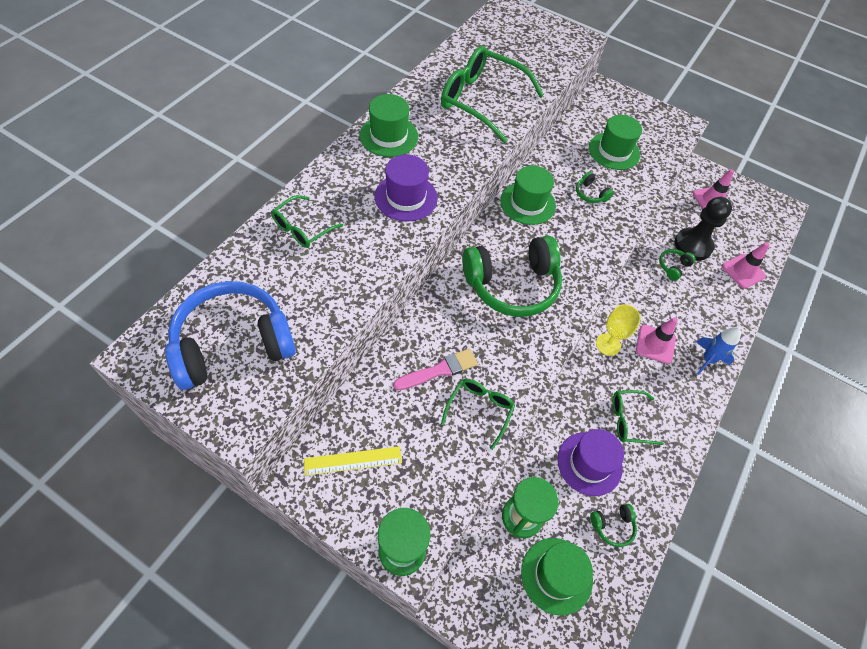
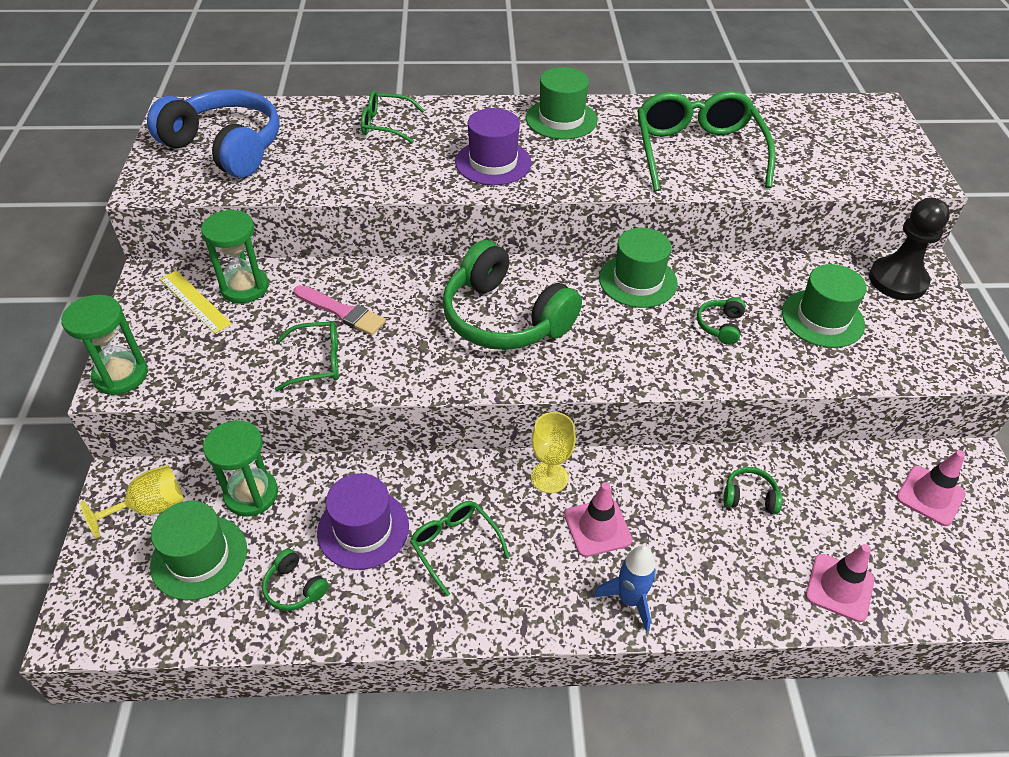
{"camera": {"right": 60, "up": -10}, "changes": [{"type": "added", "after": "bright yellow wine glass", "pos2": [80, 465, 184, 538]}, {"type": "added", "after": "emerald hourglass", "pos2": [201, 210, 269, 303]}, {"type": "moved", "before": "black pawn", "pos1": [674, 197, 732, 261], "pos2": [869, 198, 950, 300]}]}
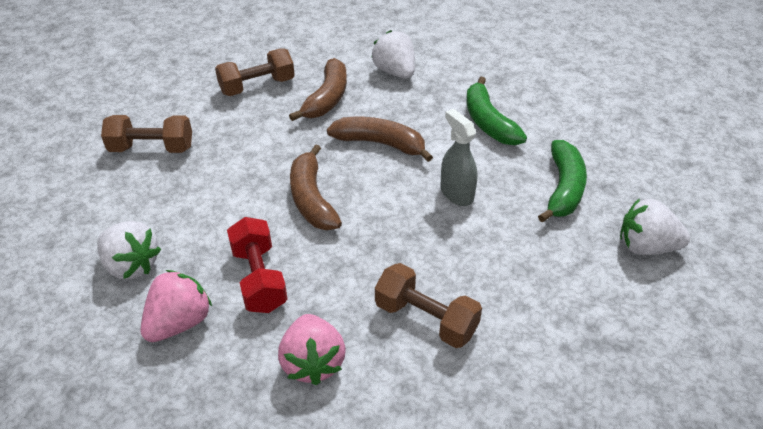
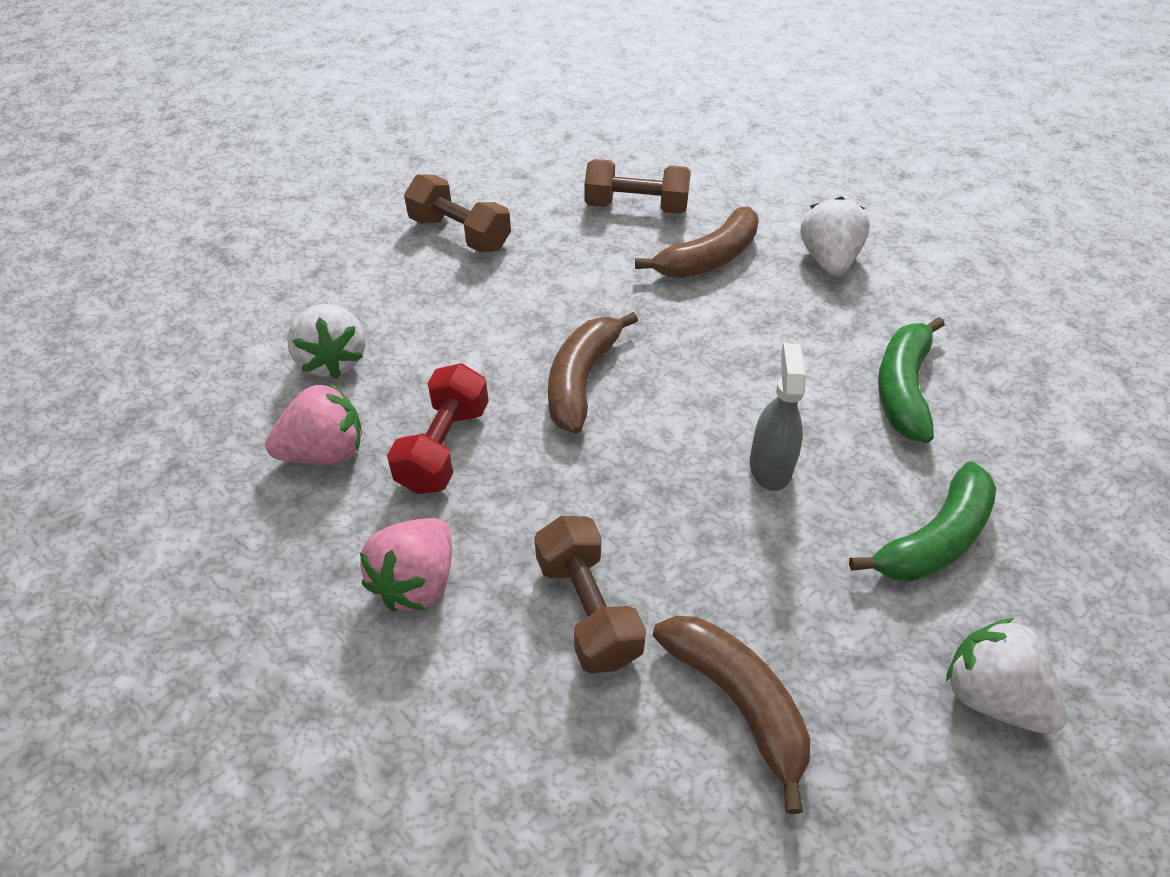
{"camera": {"right": 35, "up": 5}, "changes": [{"type": "moved", "before": "dark brown banana", "pos1": [327, 117, 433, 162], "pos2": [653, 616, 810, 814]}]}
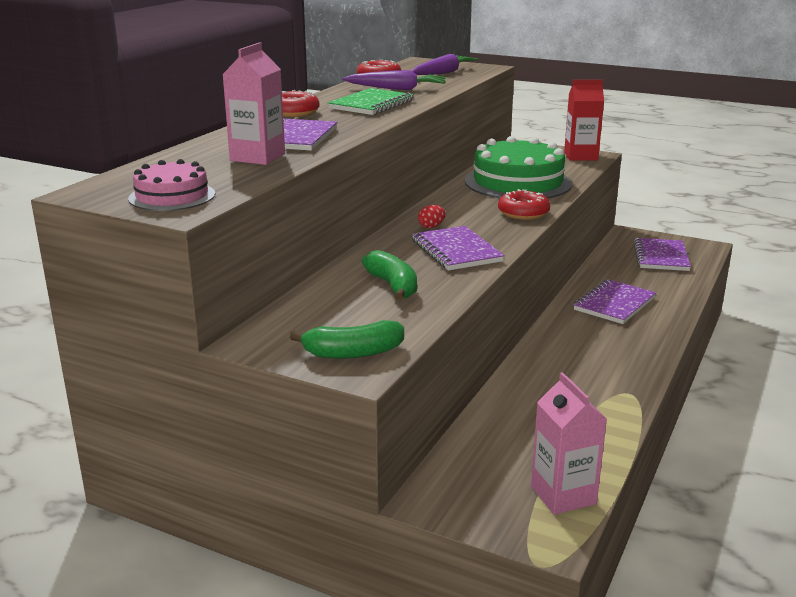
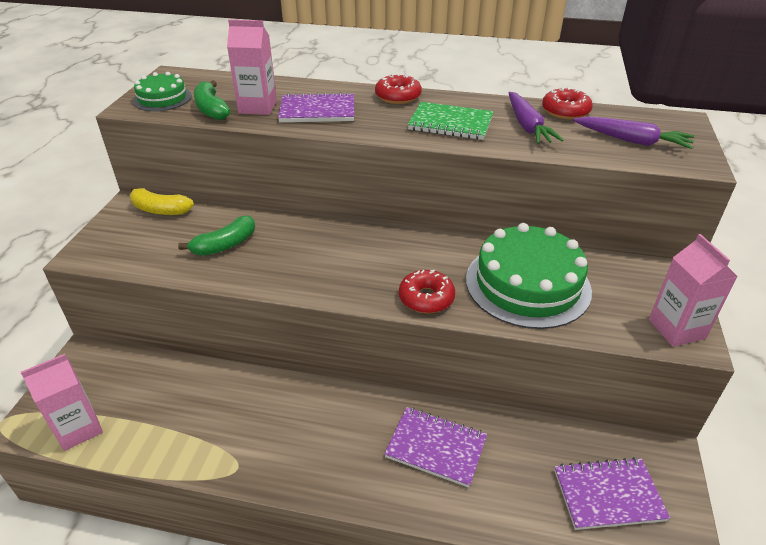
{"camera": {"right": 75, "up": 15}, "changes": [{"type": "added", "after": "bright yellow banana", "pos2": [130, 186, 194, 215]}, {"type": "recoloured", "before": "rose-pink gateau", "after": "emerald gateau", "pos1": [128, 159, 215, 211], "pos2": [133, 72, 192, 111]}, {"type": "moved", "before": "emerald banana", "pos1": [290, 320, 404, 359], "pos2": [194, 81, 231, 120]}, {"type": "recoloured", "before": "red carton", "after": "rose-pink carton", "pos1": [564, 80, 604, 161], "pos2": [649, 234, 738, 347]}, {"type": "removed", "before": "royal purple notebook", "pos1": [412, 226, 505, 271]}, {"type": "removed", "before": "red toy egg", "pos1": [418, 205, 446, 228]}]}
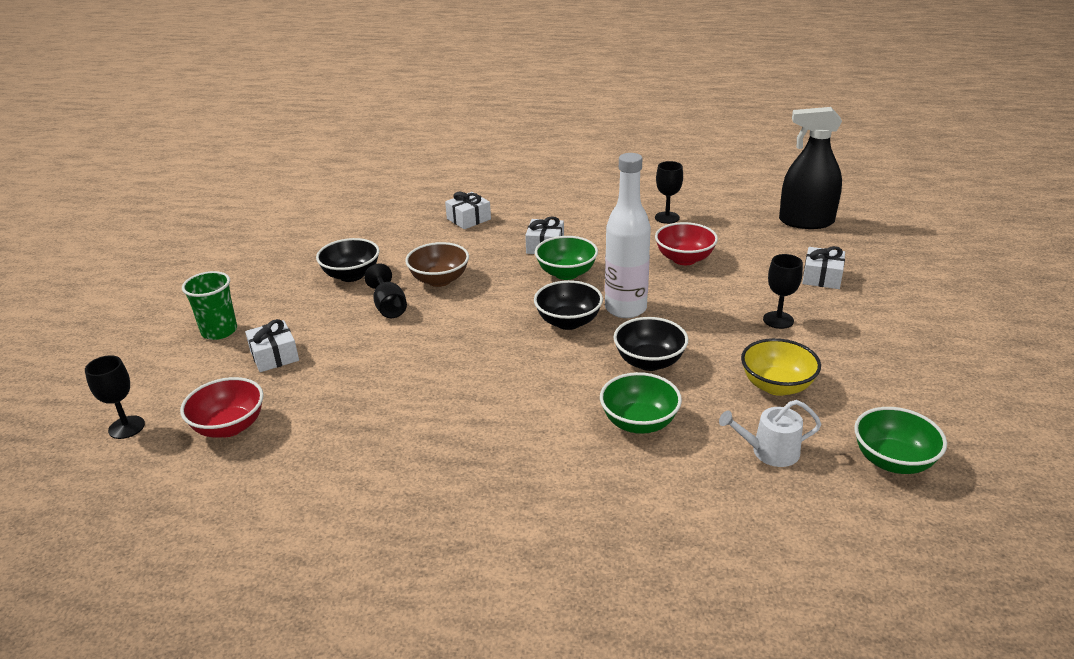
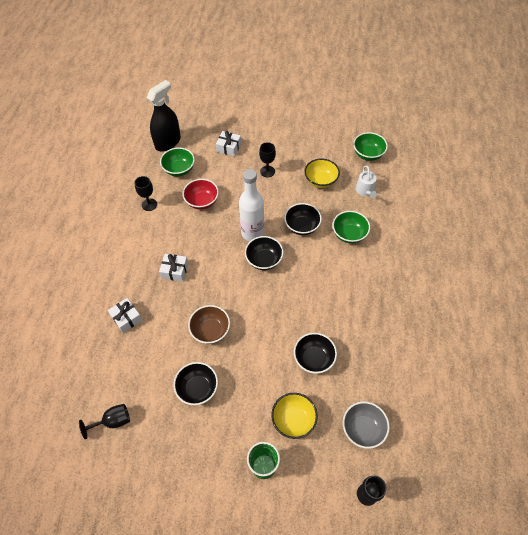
{"camera": {"right": -90, "up": 25}, "changes": [{"type": "moved", "before": "black wine glass", "pos1": [364, 264, 407, 318], "pos2": [79, 404, 130, 439]}, {"type": "turned", "before": "black spray bottle", "pos1": [779, 107, 842, 229], "pos2": [147, 80, 181, 152], "turn": -150}, {"type": "moved", "before": "emerald serving bowl", "pos1": [535, 236, 598, 280], "pos2": [160, 147, 195, 177]}, {"type": "replaced", "before": "white present", "after": "bright yellow serving bowl", "pos1": [245, 319, 299, 372], "pos2": [271, 393, 318, 439]}, {"type": "added", "after": "black serving bowl", "pos2": [294, 333, 337, 374]}, {"type": "recoloured", "before": "red serving bowl", "after": "gray serving bowl", "pos1": [180, 377, 264, 438], "pos2": [343, 401, 390, 449]}]}
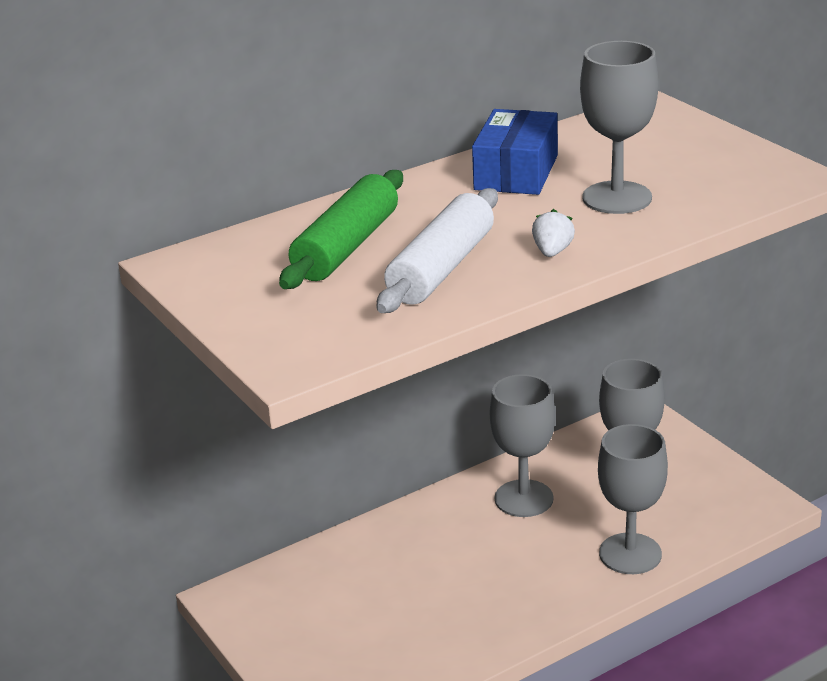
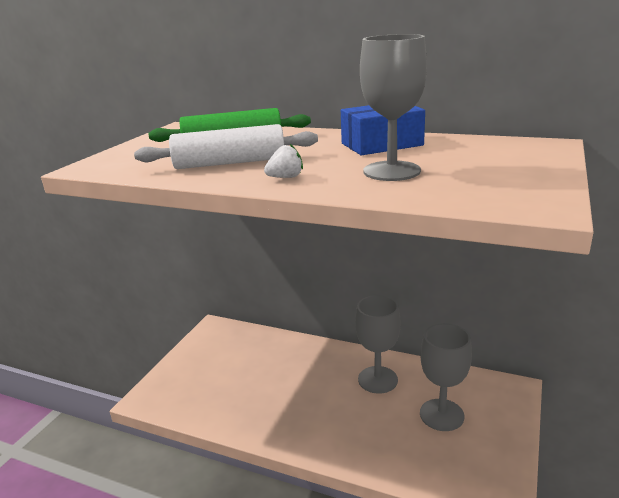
{"camera": {"right": 55, "up": -5}, "changes": [{"type": "removed", "before": "gray wine glass", "pos1": [598, 424, 668, 574]}]}
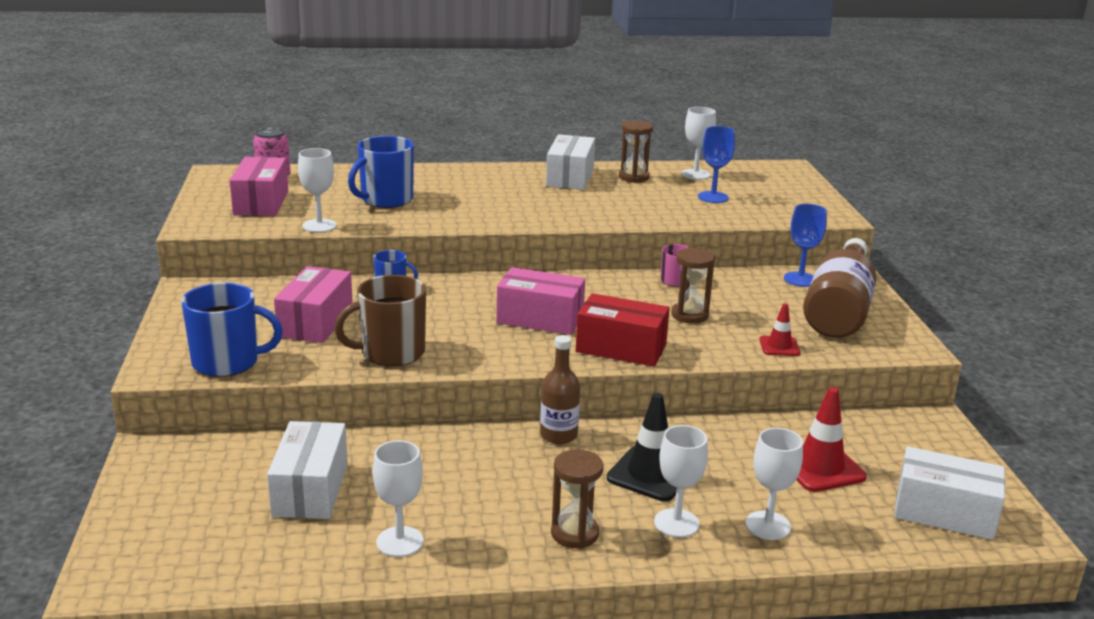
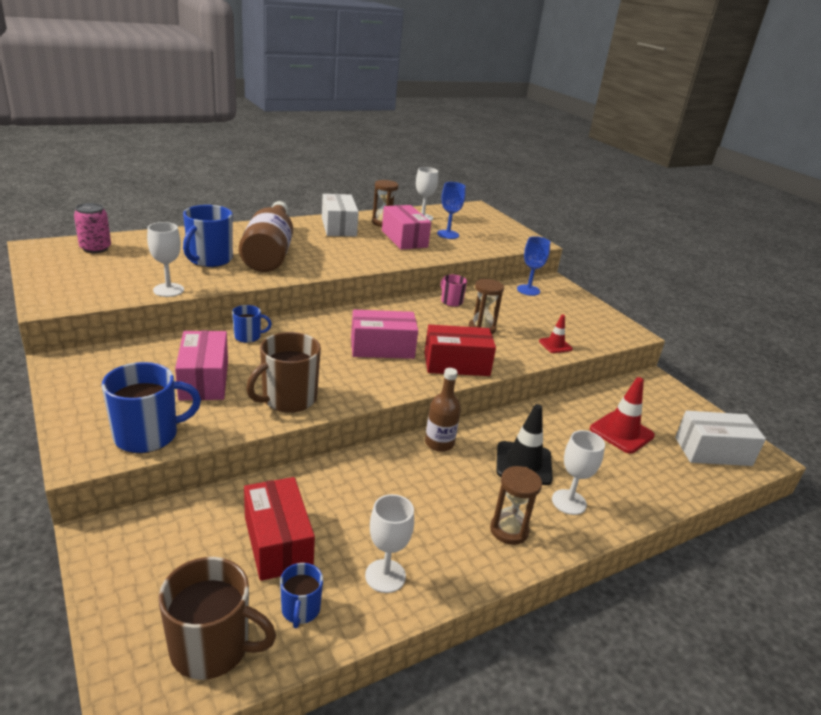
{"camera": {"right": -25, "up": 5}, "changes": [{"type": "added", "after": "dark brown mug", "pos2": [159, 557, 276, 680]}, {"type": "moved", "before": "dark brown flask", "pos1": [803, 238, 877, 338], "pos2": [239, 201, 293, 272]}, {"type": "recoloured", "before": "white box", "after": "red box", "pos1": [267, 421, 348, 519], "pos2": [244, 477, 315, 581]}, {"type": "added", "after": "royal blue mug", "pos2": [280, 563, 323, 628]}, {"type": "moved", "before": "rose-pink box", "pos1": [229, 157, 288, 216], "pos2": [382, 205, 431, 250]}, {"type": "removed", "before": "white wine glass", "pos1": [745, 428, 803, 540]}]}
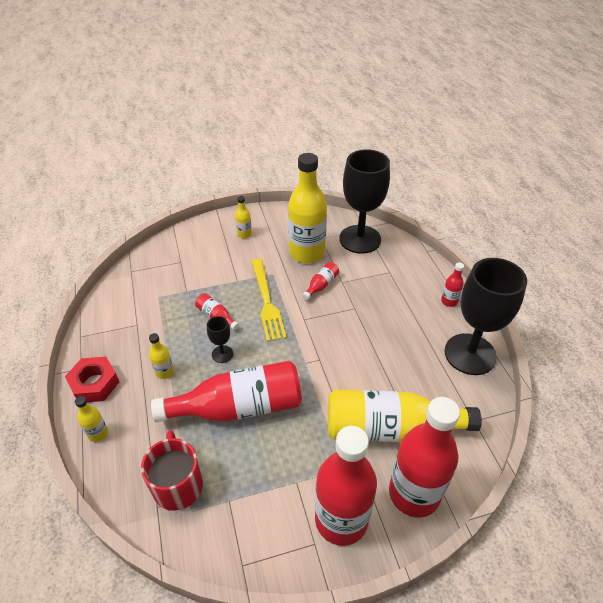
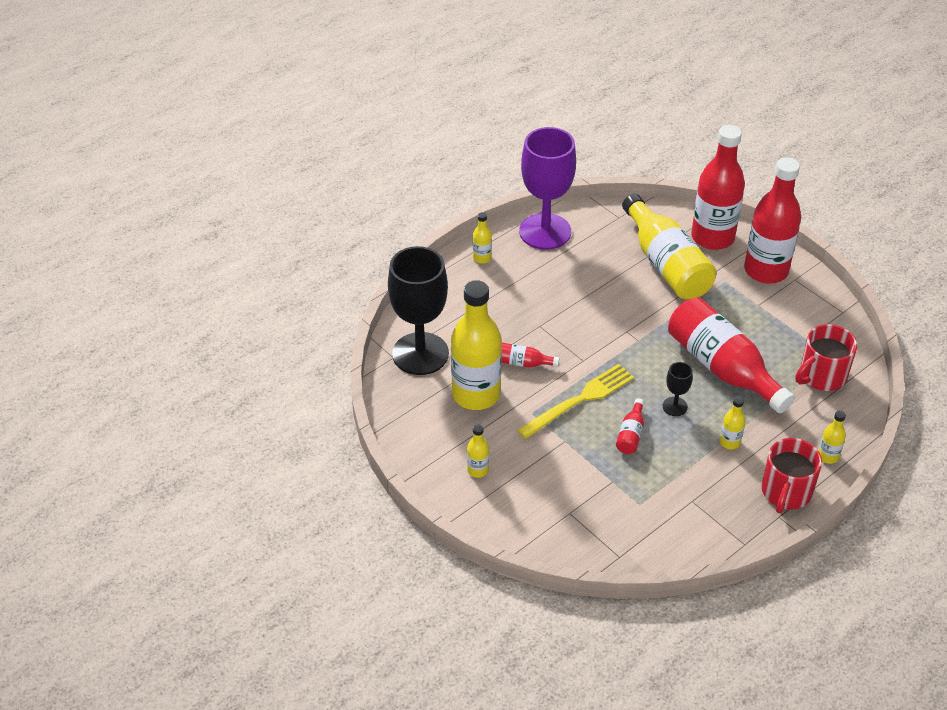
{"camera": {"right": -115, "up": 0}, "changes": [{"type": "recoloured", "before": "red flask", "after": "bright yellow flask", "pos1": [441, 262, 464, 307], "pos2": [473, 212, 492, 264]}, {"type": "recoloured", "before": "black wine glass", "after": "royal purple wine glass", "pos1": [445, 258, 527, 375], "pos2": [519, 127, 576, 250]}, {"type": "replaced", "before": "red hex nut", "after": "red mug", "pos1": [65, 357, 119, 402], "pos2": [762, 438, 822, 513]}]}
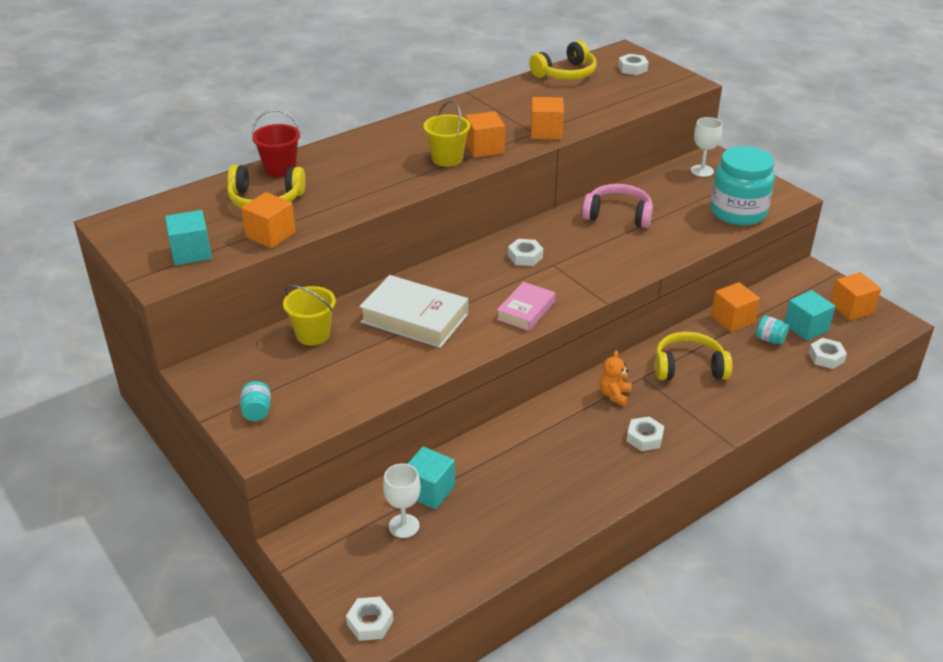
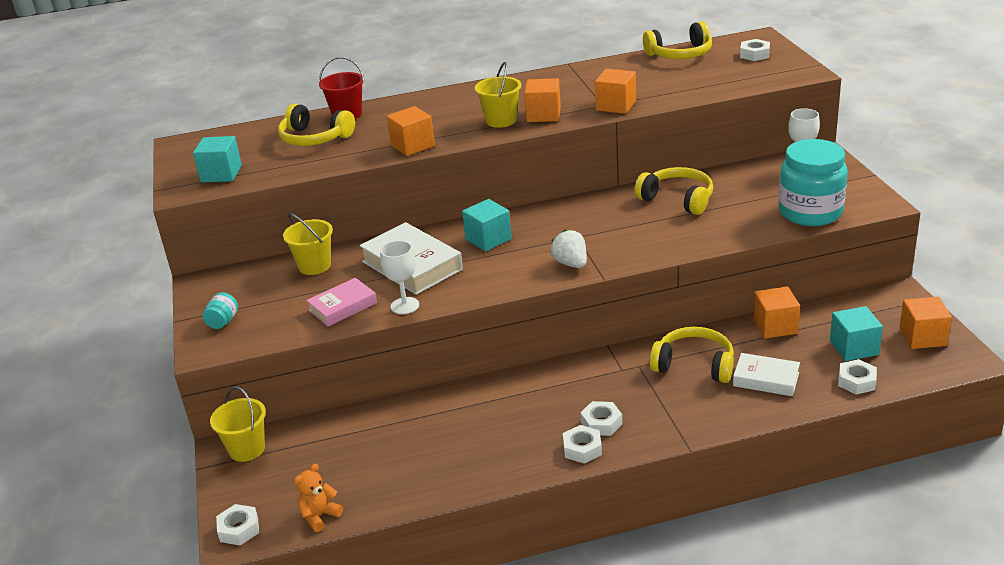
{"camera": {"right": 25, "up": -5}, "changes": [{"type": "added", "after": "bright yellow sand bucket", "pos2": [210, 387, 266, 462]}, {"type": "moved", "before": "orange teddy bear", "pos1": [599, 350, 632, 406], "pos2": [294, 464, 343, 532]}, {"type": "moved", "before": "rose-pink hardcover", "pos1": [497, 282, 555, 331], "pos2": [306, 278, 377, 327]}, {"type": "moved", "before": "white wine glass", "pos1": [383, 463, 421, 538], "pos2": [380, 240, 419, 314]}, {"type": "moved", "before": "orange block", "pos1": [241, 192, 296, 248], "pos2": [386, 106, 435, 156]}, {"type": "moved", "before": "aqua block", "pos1": [408, 446, 455, 509], "pos2": [462, 199, 512, 251]}, {"type": "added", "after": "white toy strawberry", "pos2": [550, 230, 587, 268]}, {"type": "moved", "before": "white hex nut", "pos1": [508, 239, 543, 266], "pos2": [563, 425, 602, 464]}, {"type": "recoloured", "before": "rose-pink headphones", "after": "bright yellow headphones", "pos1": [582, 184, 653, 228], "pos2": [634, 167, 713, 215]}, {"type": "added", "after": "white hardcover", "pos2": [733, 353, 800, 396]}, {"type": "removed", "before": "aqua jam jar", "pos1": [756, 315, 789, 345]}]}
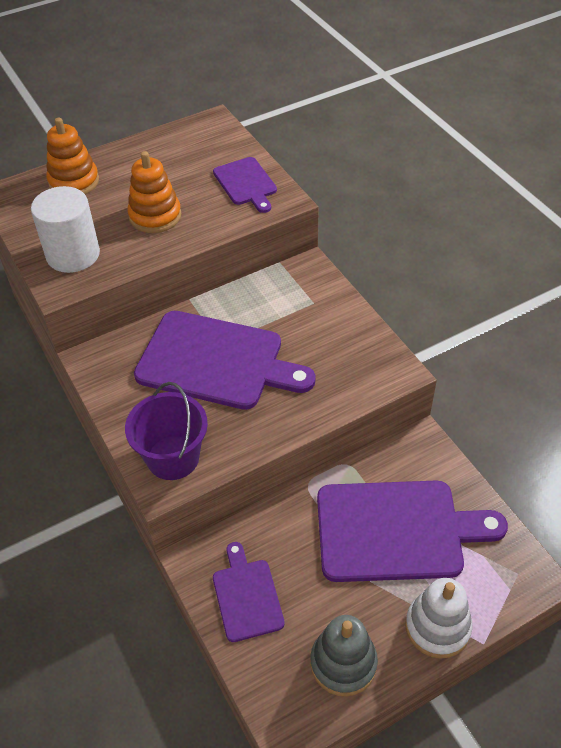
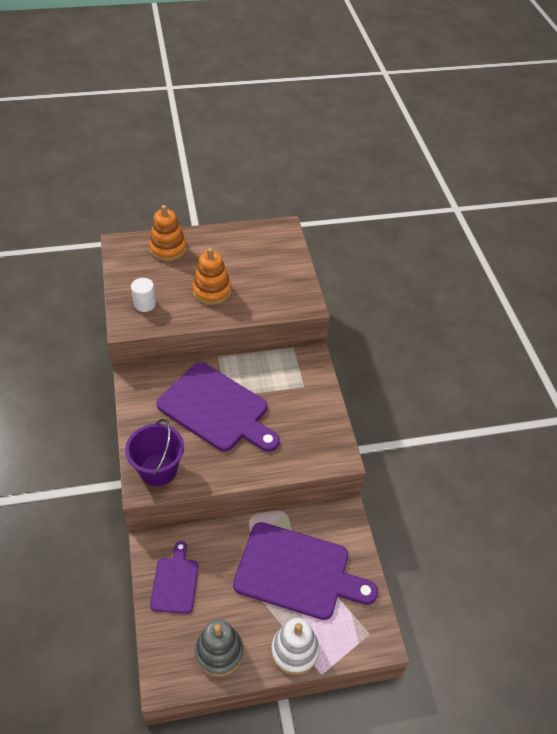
{"camera": {"right": 15, "up": 0}, "changes": [{"type": "resized", "before": "white solid cylinder", "pos1": [31, 186, 100, 273], "pos2": [131, 278, 156, 312], "scale": 0.57}, {"type": "removed", "before": "royal purple chopping board", "pos1": [213, 157, 277, 213]}]}
